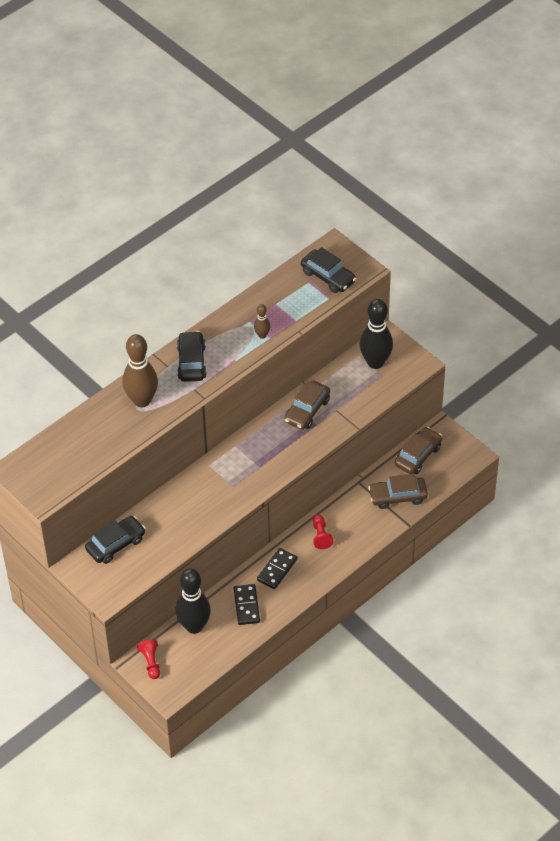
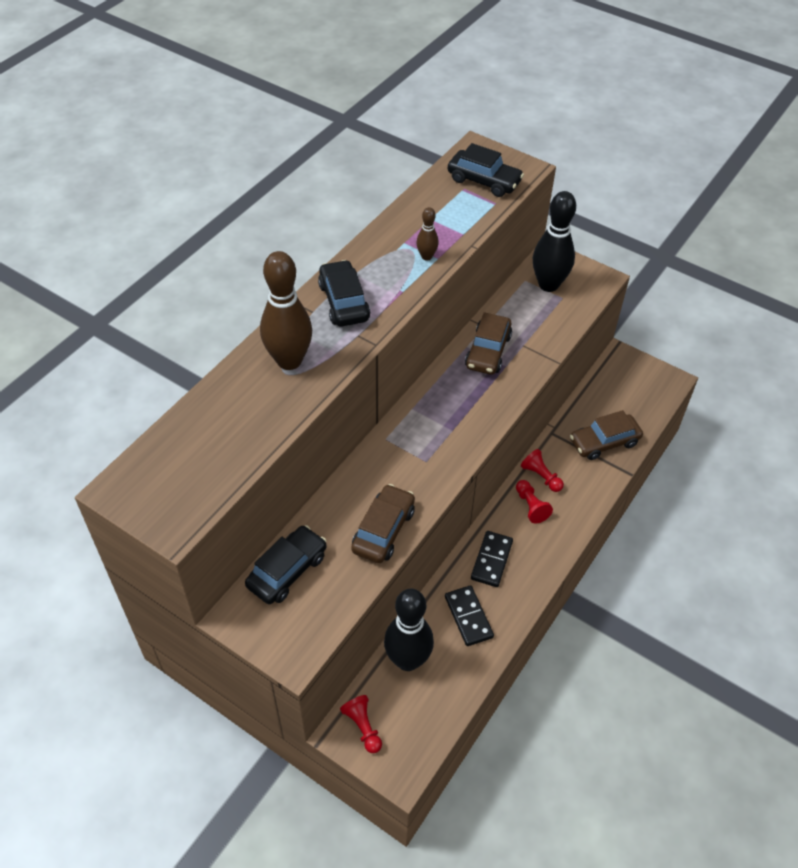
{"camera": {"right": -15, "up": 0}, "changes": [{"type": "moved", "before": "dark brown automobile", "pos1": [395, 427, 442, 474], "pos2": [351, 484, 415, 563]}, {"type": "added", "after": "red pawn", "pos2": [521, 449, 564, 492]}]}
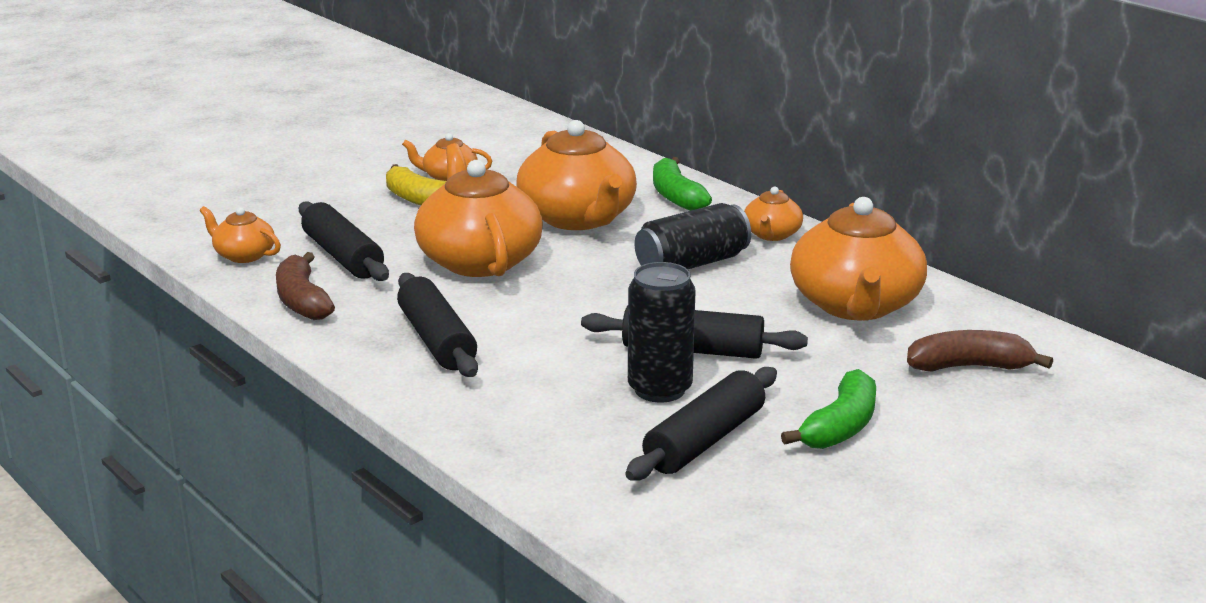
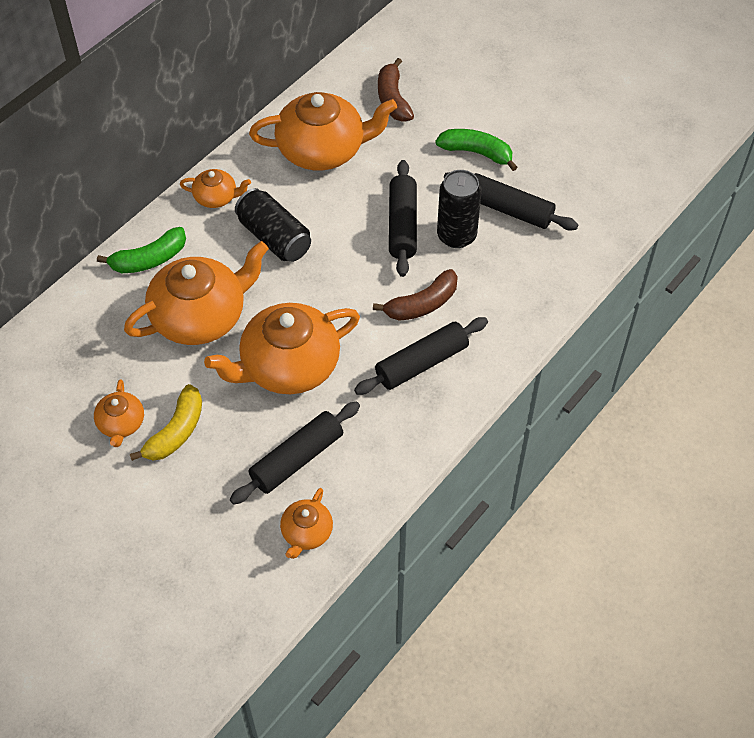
{"camera": {"right": -100, "up": 30}, "changes": [{"type": "moved", "before": "dark brown banana", "pos1": [276, 252, 335, 320], "pos2": [373, 269, 458, 321]}]}
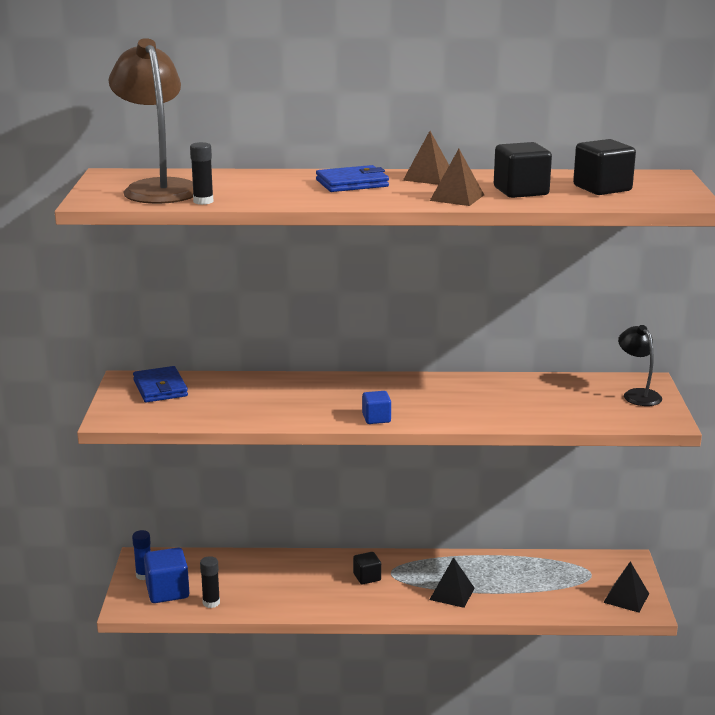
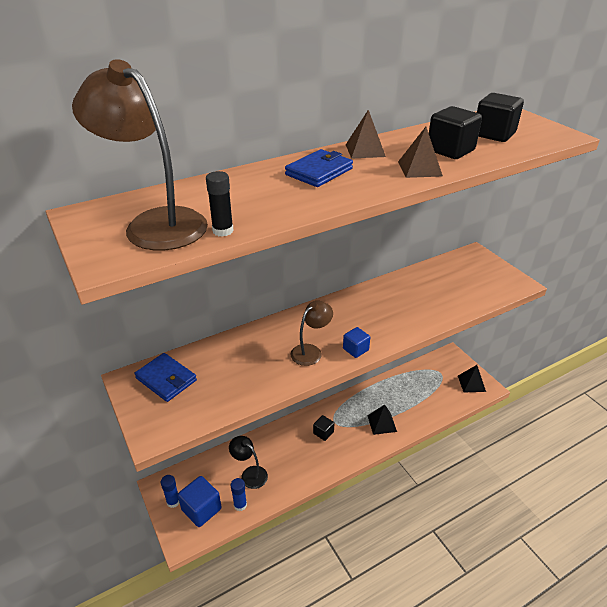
{"camera": {"right": -30, "up": 15}, "changes": [{"type": "moved", "before": "black lamp", "pos1": [618, 325, 662, 406], "pos2": [229, 436, 268, 489]}, {"type": "recoloured", "before": "black stick of glue", "after": "royal blue stick of glue", "pos1": [200, 556, 220, 608], "pos2": [231, 478, 247, 511]}, {"type": "added", "after": "dark brown lamp", "pos2": [291, 301, 333, 366]}]}
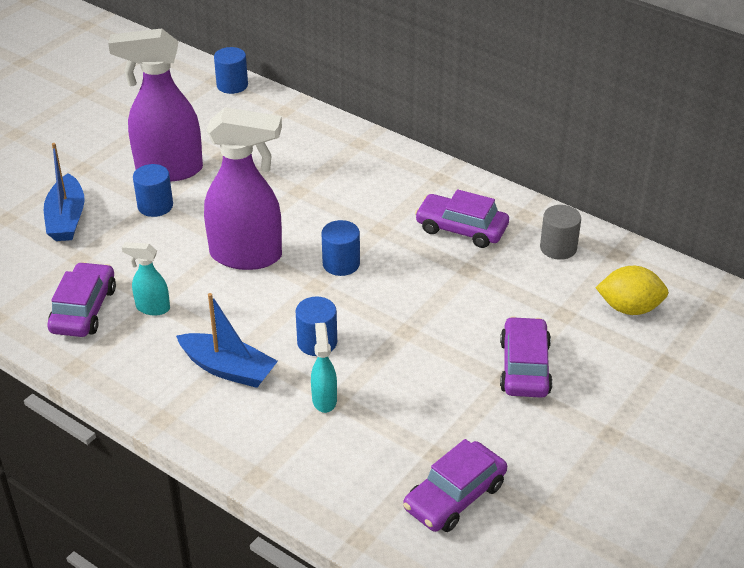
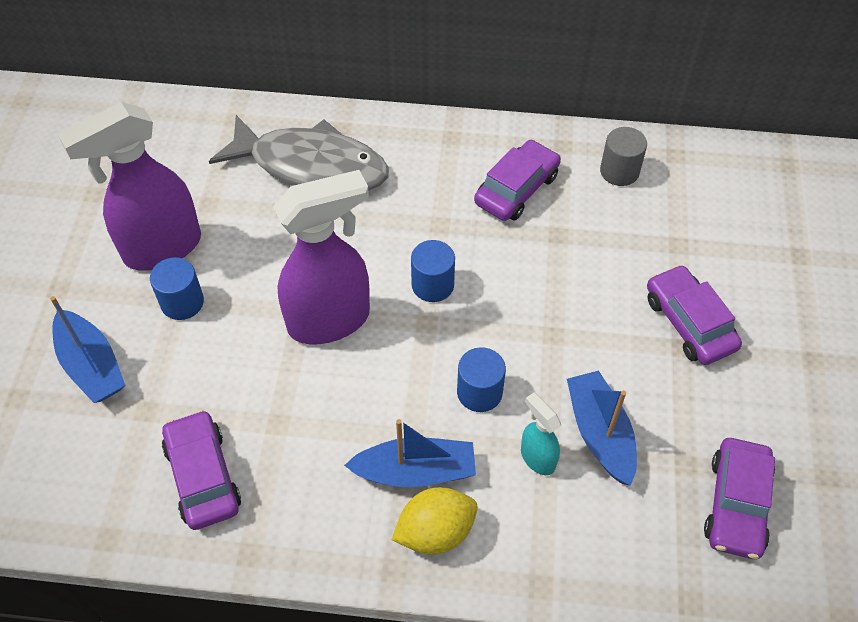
{"camera": {"right": -30, "up": 15}, "changes": [{"type": "added", "after": "gray toy fish", "pos2": [209, 115, 389, 191]}, {"type": "moved", "before": "bright yellow citrus fruit", "pos1": [596, 266, 669, 315], "pos2": [392, 487, 478, 555]}, {"type": "turned", "before": "royal purple automobile", "pos1": [415, 189, 509, 248], "pos2": [474, 140, 561, 221], "turn": 135}, {"type": "added", "after": "royal blue toy boat", "pos2": [567, 370, 637, 486]}, {"type": "removed", "before": "aqua spray bottle", "pos1": [122, 242, 170, 315]}, {"type": "removed", "before": "royal blue solid cylinder", "pos1": [214, 47, 248, 94]}]}
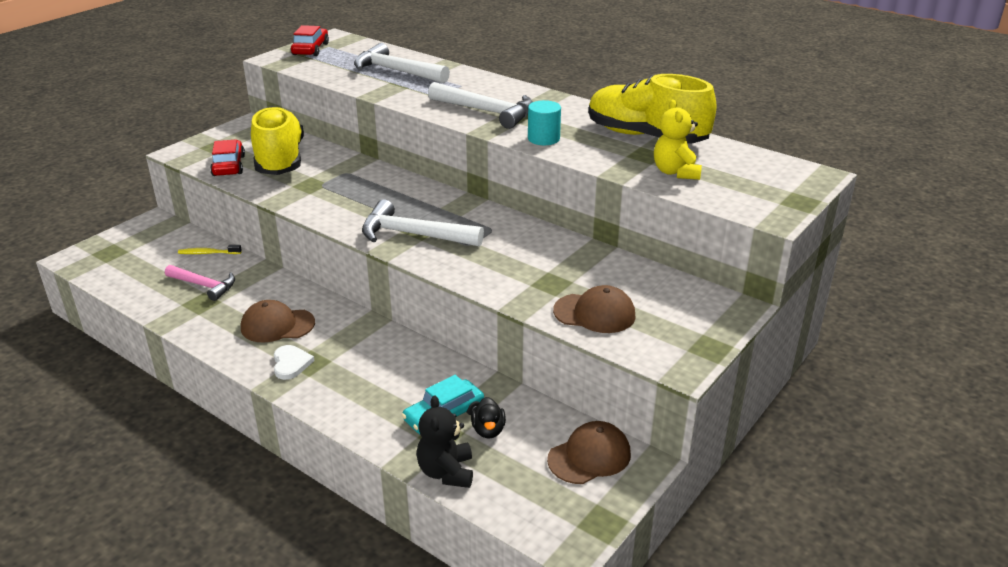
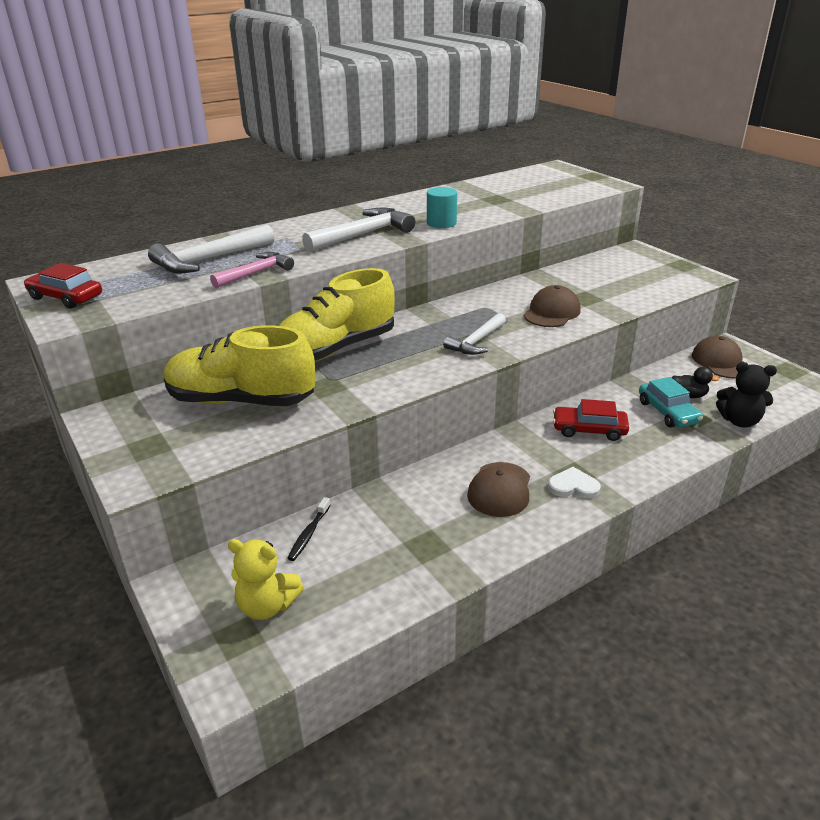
{"camera": {"right": -70, "up": 0}, "changes": [{"type": "moved", "before": "rose-pink carpenter's hammer", "pos1": [165, 265, 235, 301], "pos2": [210, 252, 294, 288]}, {"type": "moved", "before": "bright yellow teddy bear", "pos1": [654, 99, 702, 180], "pos2": [228, 539, 304, 620]}, {"type": "moved", "before": "bright yellow shoe", "pos1": [589, 74, 717, 144], "pos2": [278, 268, 395, 362]}, {"type": "recoloured", "before": "bright yellow dental brush", "after": "black dental brush", "pos1": [178, 245, 242, 254], "pos2": [287, 497, 331, 561]}, {"type": "resized", "before": "white carpenter's hammer", "pos1": [362, 200, 484, 247], "pos2": [443, 313, 506, 355], "scale": 0.65}, {"type": "moved", "before": "dark brown cap", "pos1": [553, 285, 636, 333], "pos2": [523, 285, 581, 327]}, {"type": "moved", "before": "red automobile", "pos1": [210, 140, 245, 176], "pos2": [553, 399, 629, 441]}]}
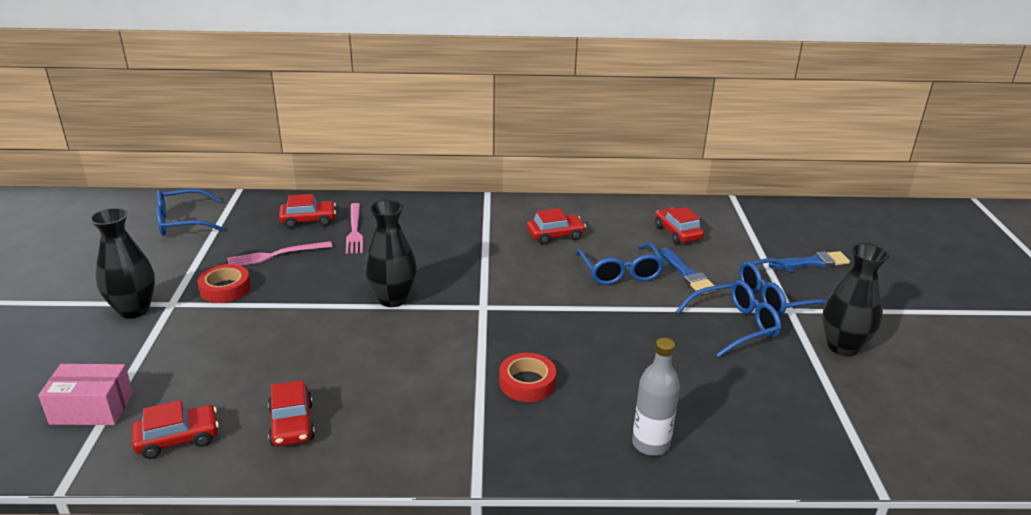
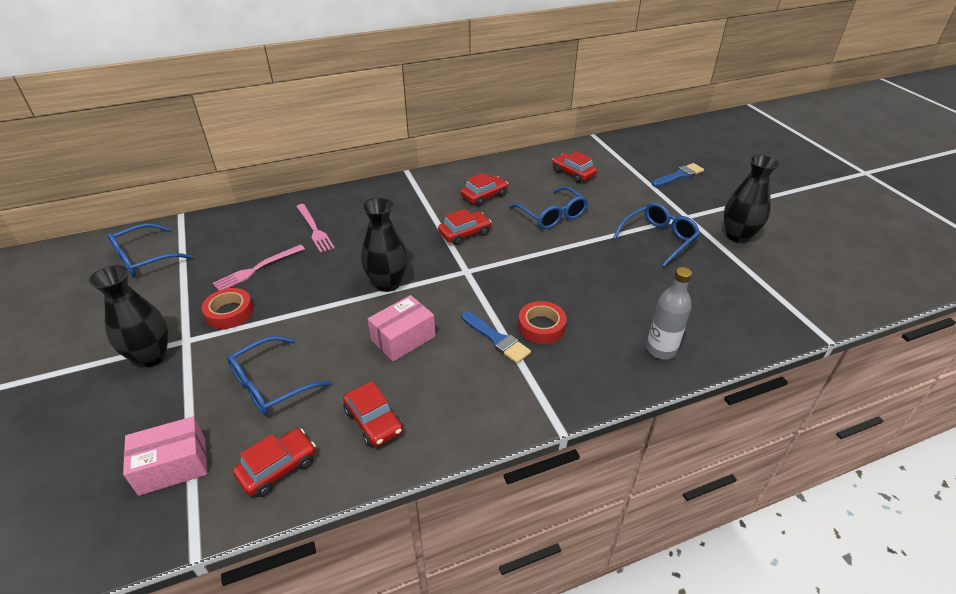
{"camera": {"right": -20, "up": 10}, "changes": [{"type": "moved", "before": "royal blue glasses", "pos1": [739, 258, 827, 316], "pos2": [227, 336, 332, 415]}, {"type": "added", "after": "rose-pink box", "pos2": [368, 295, 435, 362]}, {"type": "moved", "before": "red automobile", "pos1": [279, 194, 336, 228], "pos2": [438, 209, 491, 245]}, {"type": "moved", "before": "royal blue paint brush", "pos1": [660, 248, 716, 295], "pos2": [461, 311, 531, 363]}]}
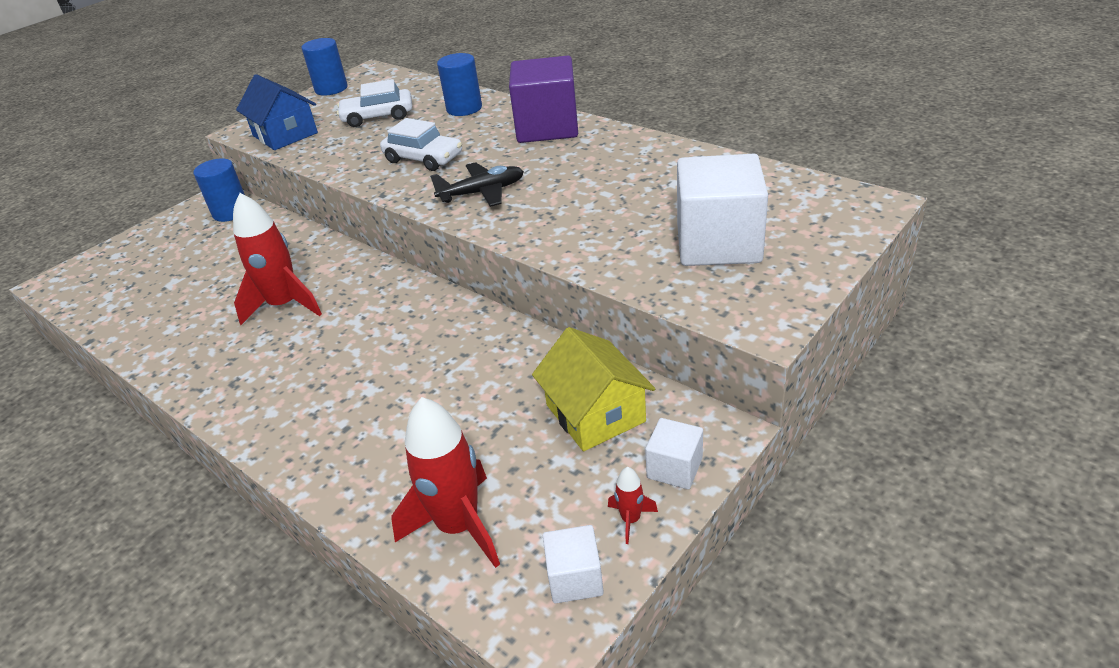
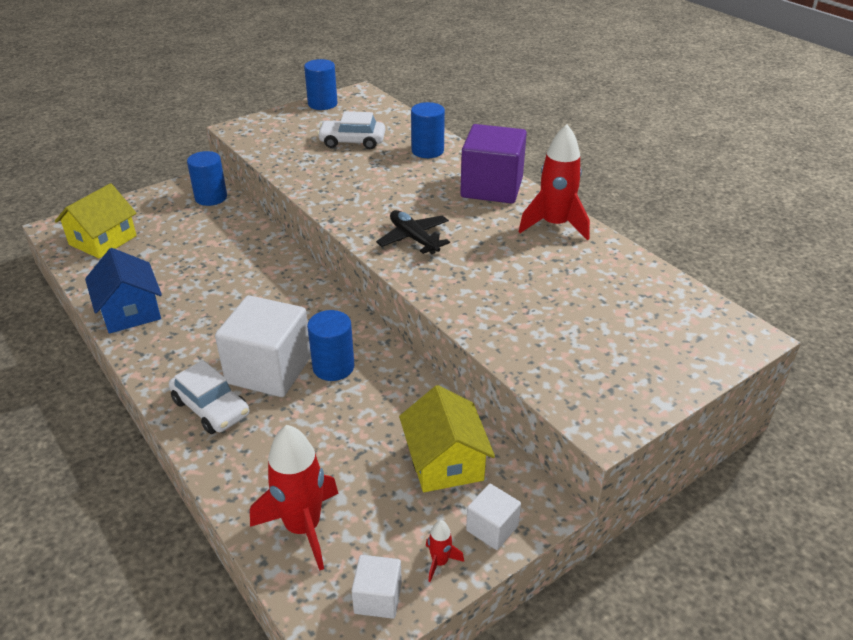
{"camera": {"right": 10, "up": 0}, "changes": [{"type": "added", "after": "bright yellow toy house", "pos2": [55, 183, 137, 259]}, {"type": "moved", "before": "royal blue toy house", "pos1": [236, 74, 318, 150], "pos2": [85, 248, 162, 334]}, {"type": "moved", "before": "white automobile", "pos1": [380, 118, 462, 171], "pos2": [169, 360, 249, 434]}, {"type": "moved", "before": "white block", "pos1": [677, 154, 768, 266], "pos2": [215, 295, 311, 397]}, {"type": "added", "after": "royal blue solid cylinder", "pos2": [307, 310, 354, 381]}, {"type": "turned", "before": "black aeroplane", "pos1": [430, 162, 524, 207], "pos2": [376, 210, 450, 254], "turn": -120}, {"type": "moved", "before": "red spaceship", "pos1": [233, 193, 322, 325], "pos2": [518, 124, 590, 241]}]}
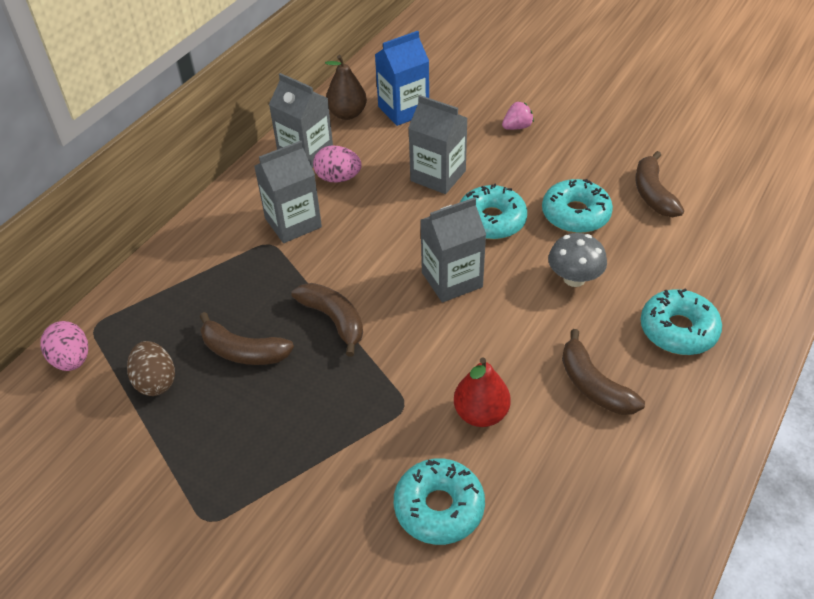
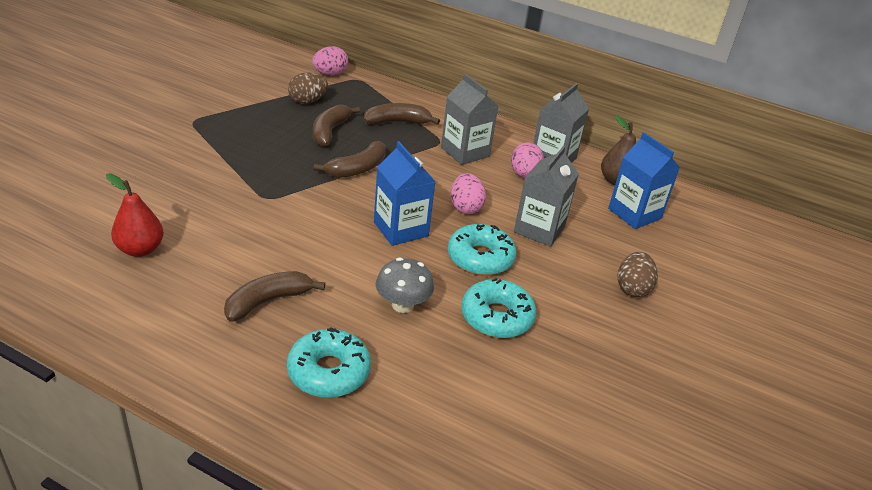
{"camera": {"right": 80, "up": -10}, "changes": [{"type": "moved", "before": "red toy pear", "pos1": [454, 357, 511, 427], "pos2": [106, 173, 164, 257]}, {"type": "moved", "before": "dark brown banana", "pos1": [635, 151, 684, 217], "pos2": [364, 103, 440, 125]}, {"type": "recoloured", "before": "gray carton", "after": "royal blue carton", "pos1": [421, 197, 486, 302], "pos2": [374, 141, 436, 246]}, {"type": "added", "after": "rose-pink toy egg", "pos2": [450, 173, 486, 214]}, {"type": "replaced", "before": "rose-pink toy strawberry", "after": "dark brown toy egg", "pos1": [502, 101, 534, 130], "pos2": [617, 252, 658, 297]}, {"type": "removed", "before": "aqua donut", "pos1": [394, 458, 485, 545]}]}
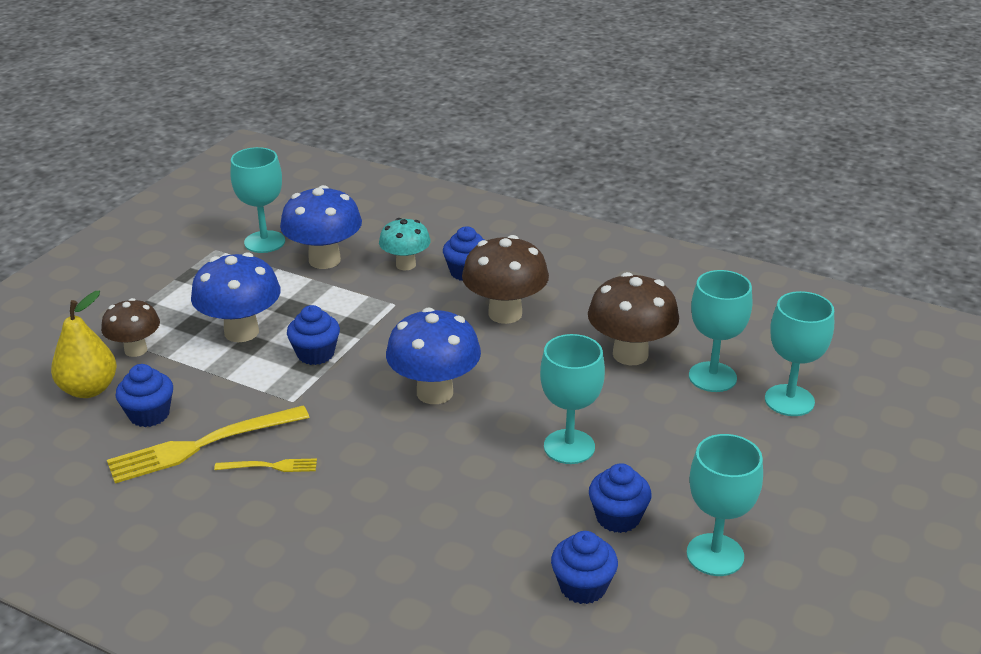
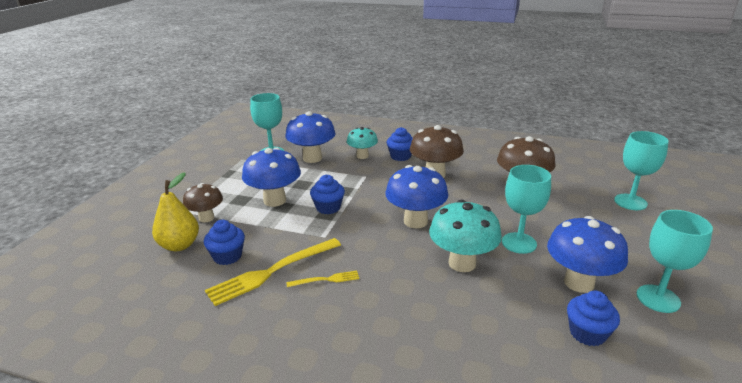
{"camera": {"right": -10, "up": -5}, "changes": [{"type": "added", "after": "aqua mushroom", "pos2": [429, 200, 502, 272]}, {"type": "replaced", "before": "royal blue cupcake", "after": "royal blue mushroom", "pos1": [589, 463, 652, 533], "pos2": [547, 216, 628, 293]}, {"type": "removed", "before": "aqua wine glass", "pos1": [689, 270, 752, 392]}]}
